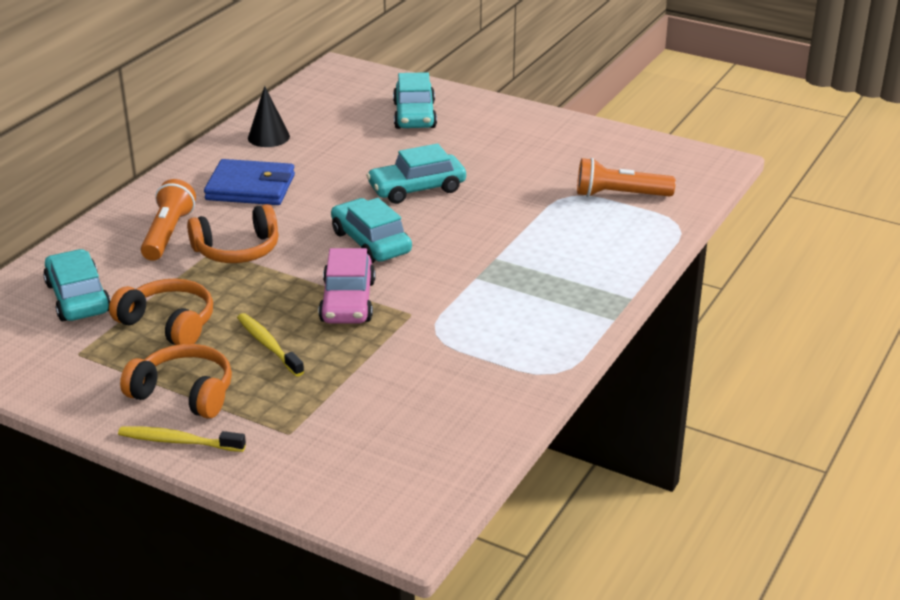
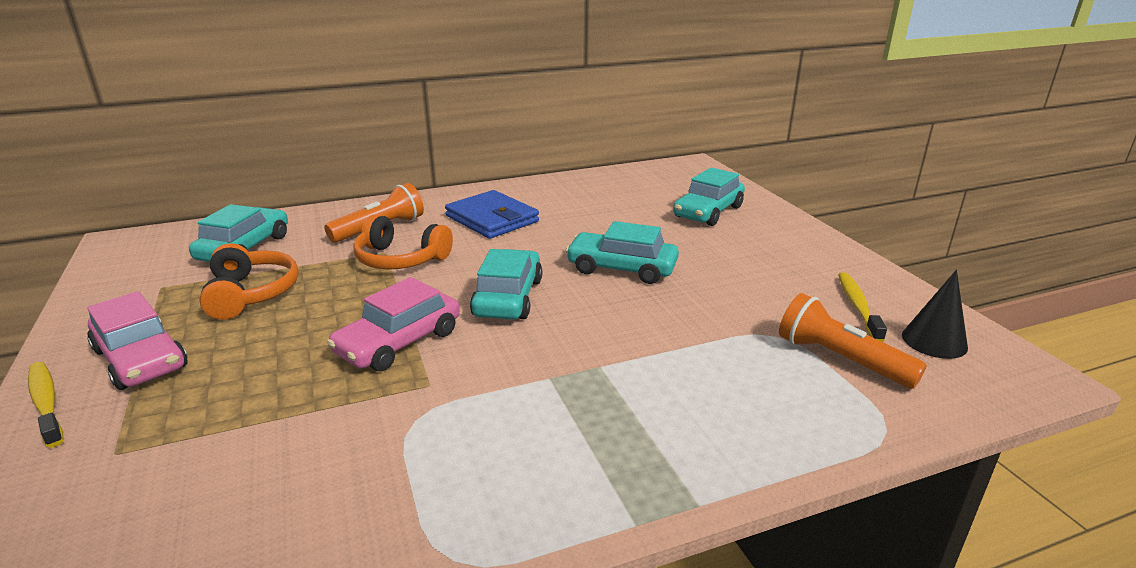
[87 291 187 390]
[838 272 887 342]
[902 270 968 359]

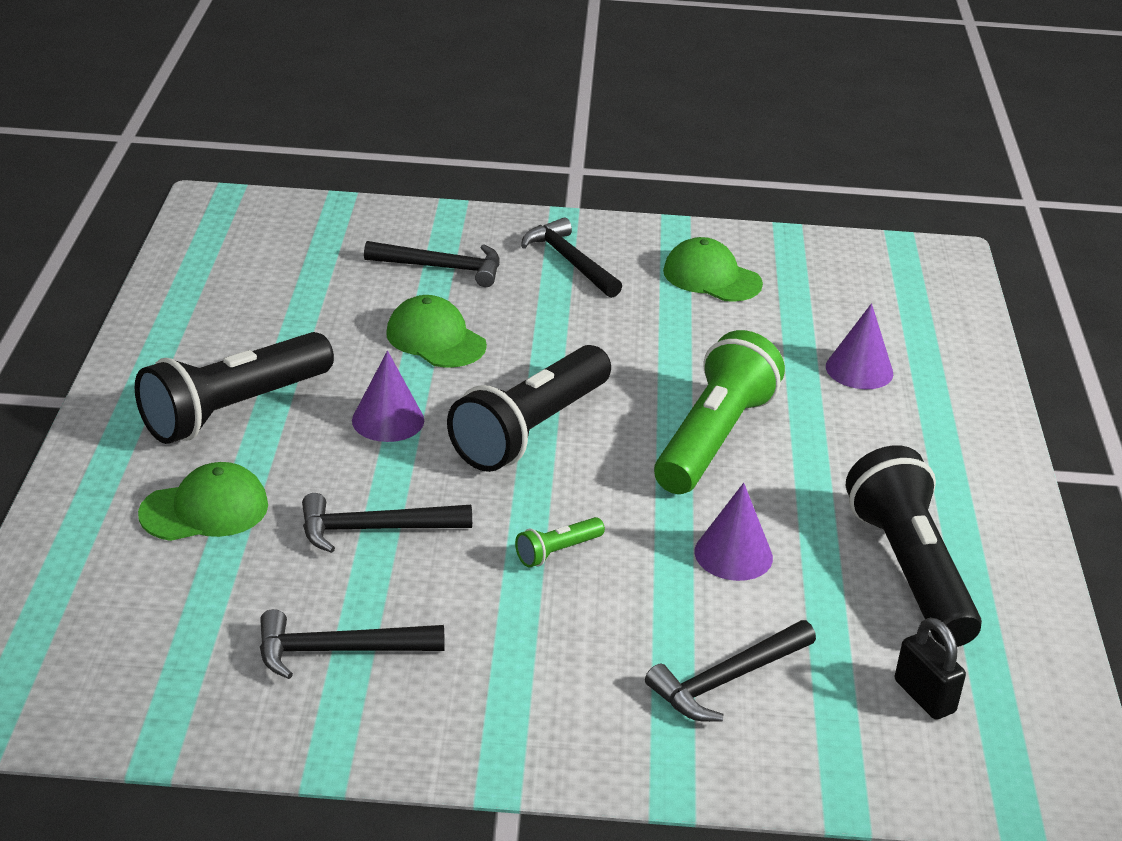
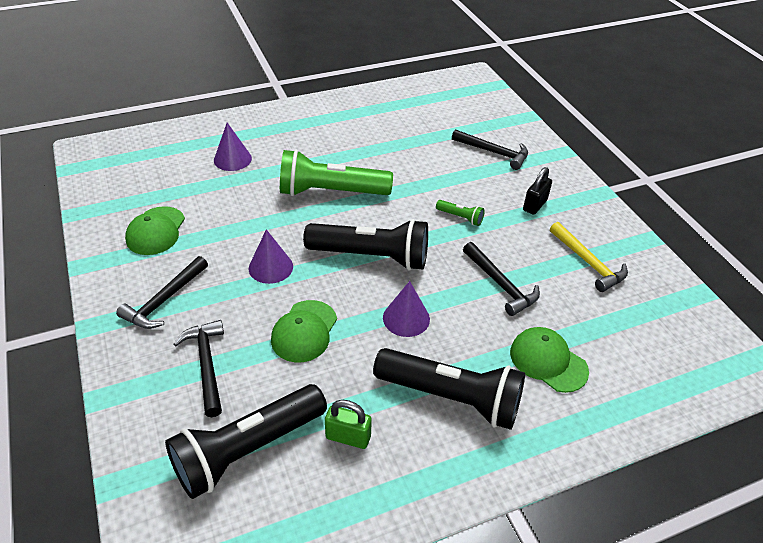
[550 222 628 292]
[249 229 293 284]
[165 384 327 499]
[523 167 552 215]
[325 400 372 449]

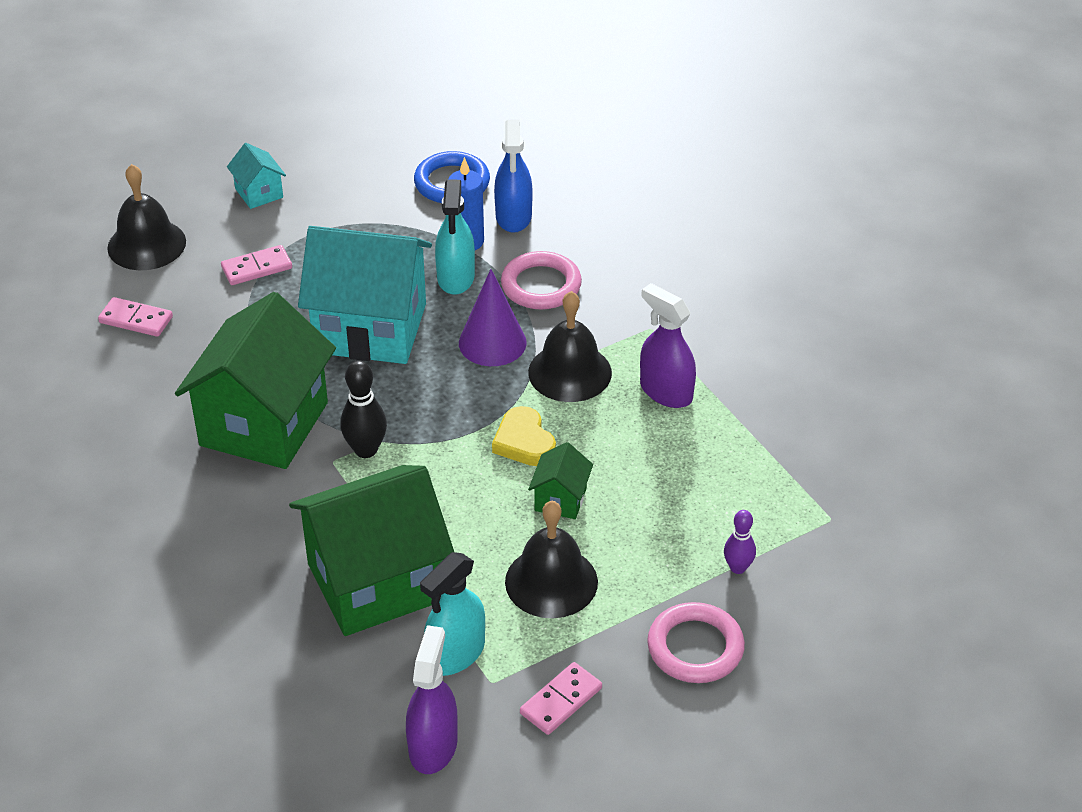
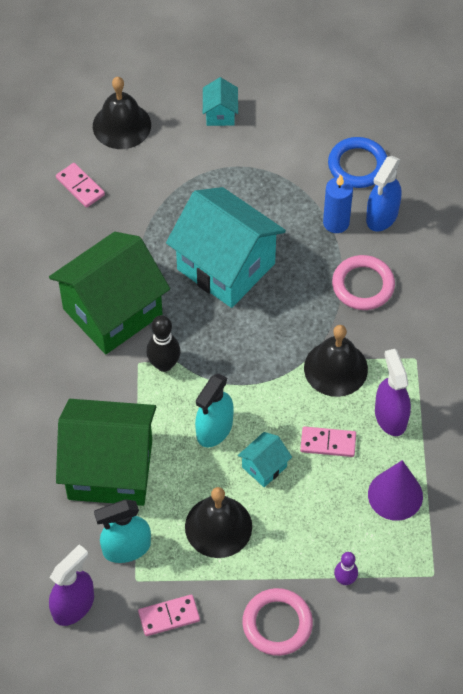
[300 426 356 457]
[195 373 234 447]
[368 460 423 521]
[492 406 556 466] (first image)
[238 432 292 487]

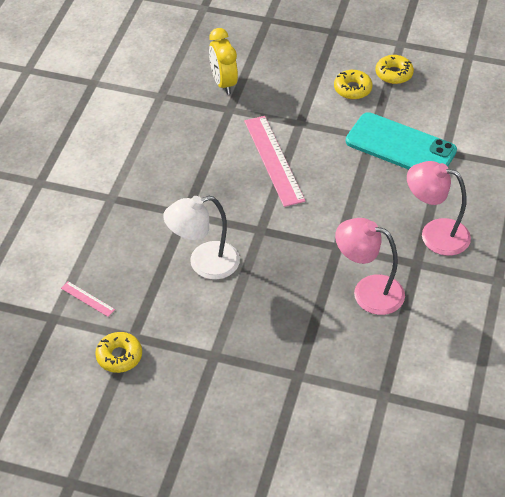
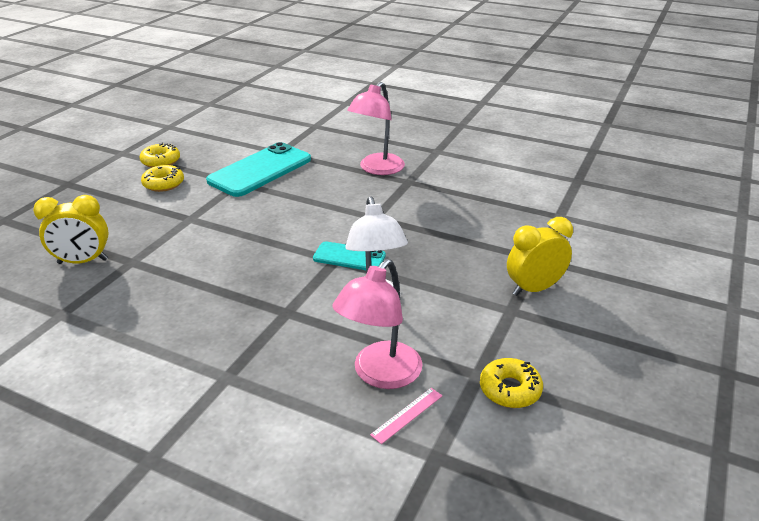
[244 116 305 207] (first image)
[333 259 423 389]
[313 241 386 270]
[507 217 573 296]

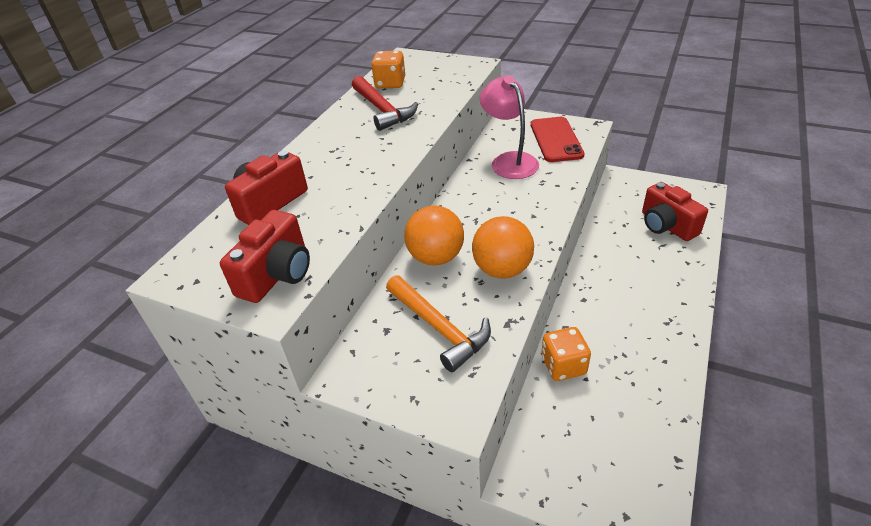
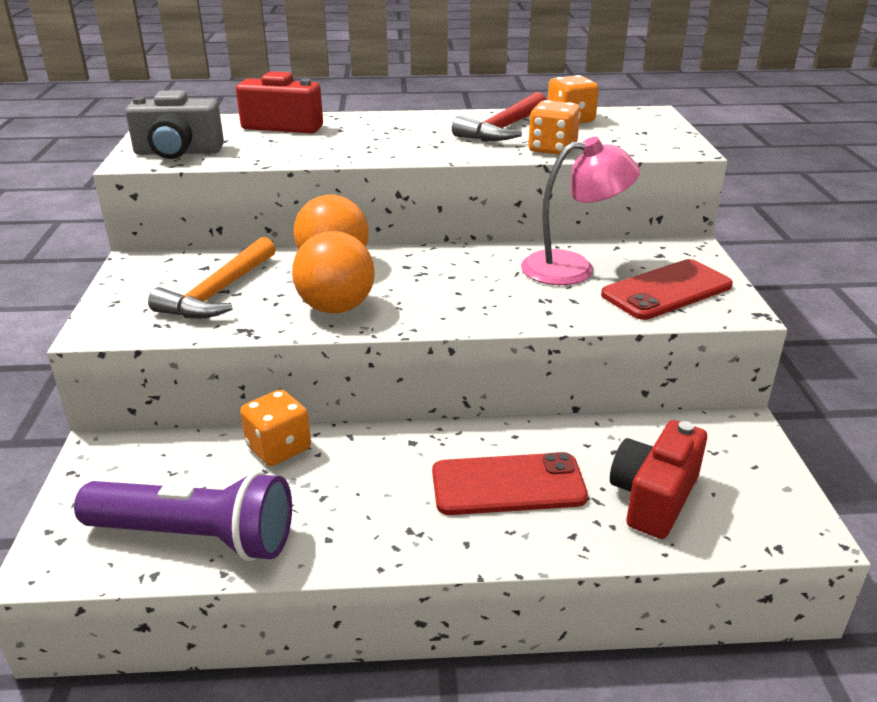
[125 90 224 159]
[521 137 640 285]
[74 471 292 561]
[432 452 588 515]
[528 100 580 155]

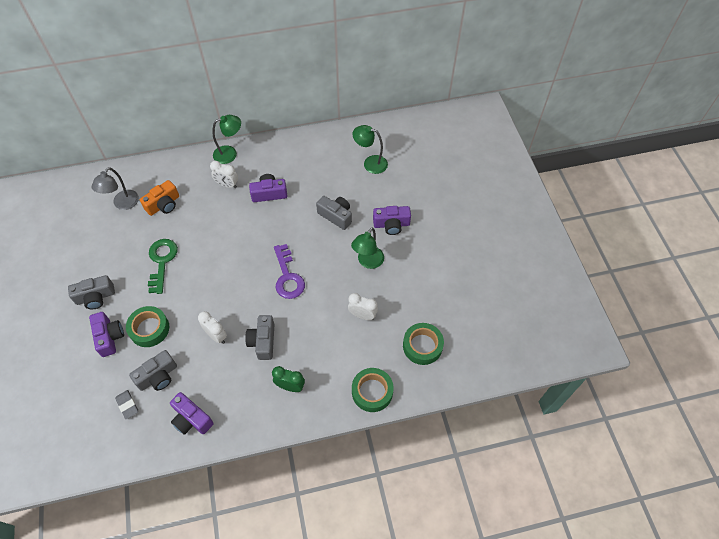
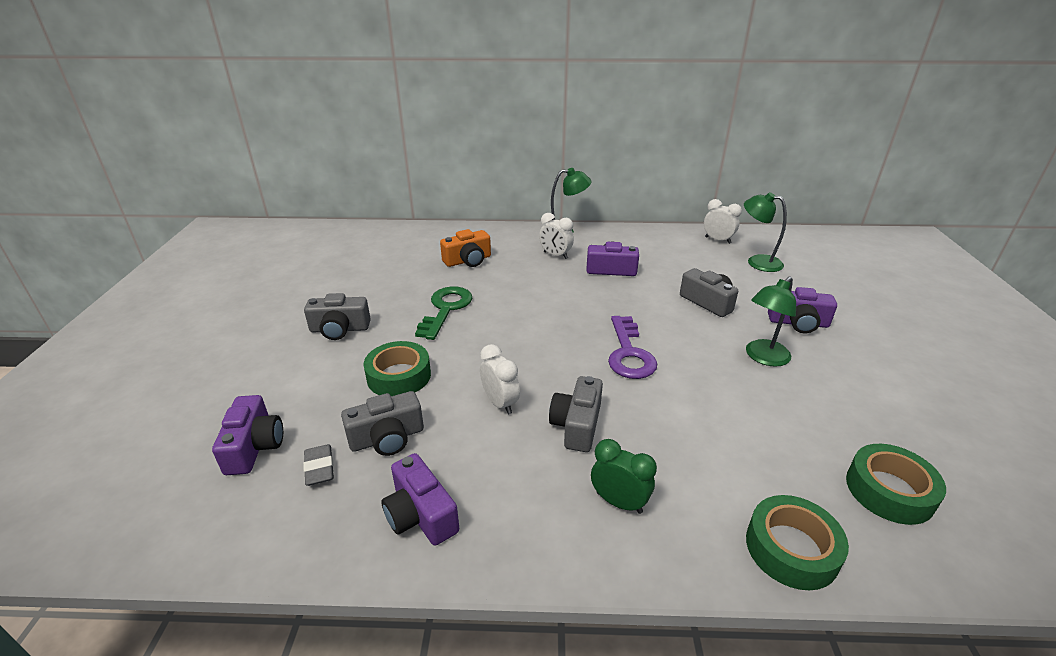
[212 395 283 475]
[91 167 139 210] (first image)
[704 199 742 244]

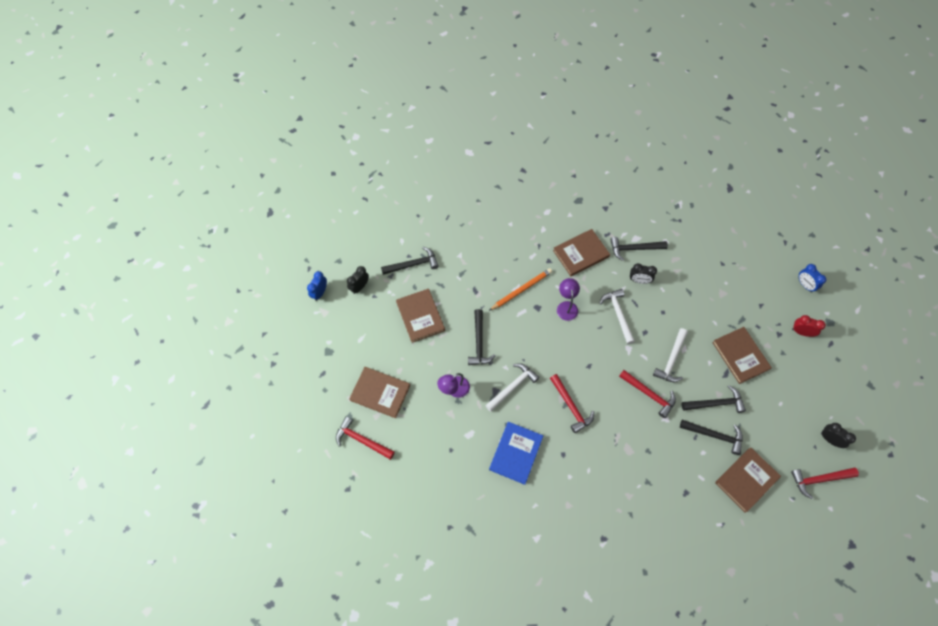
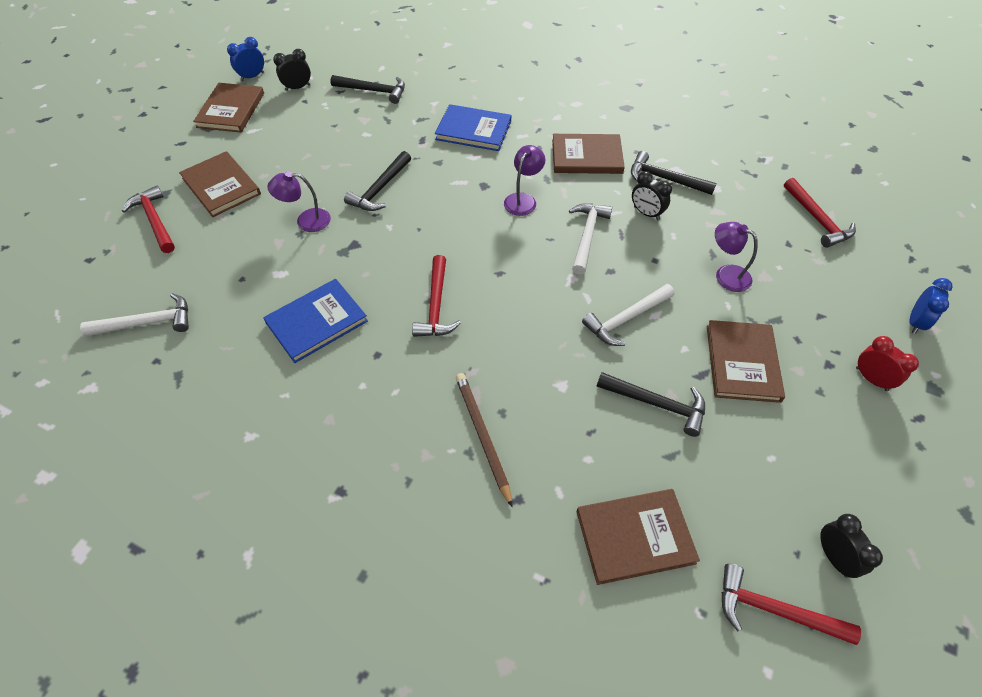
[193 83 264 133]
[80 293 189 337]
[489 268 552 311] (first image)
[784 178 856 248]
[680 420 743 455] (first image)
[910 278 952 334]
[435 104 511 151]
[456 373 513 508]
[715 222 758 292]

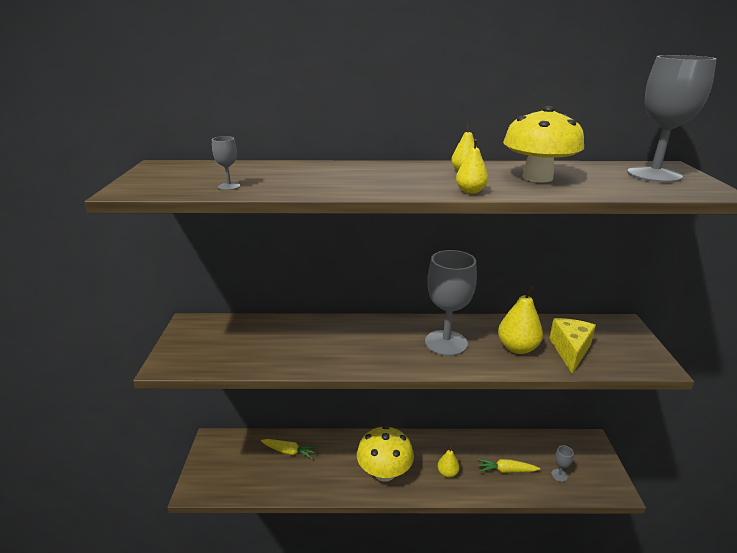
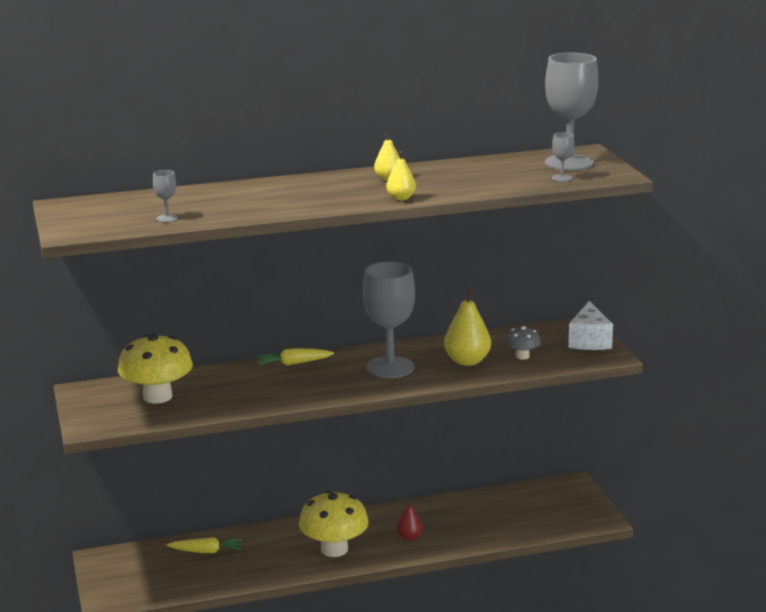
[396 498 423 541]
[256 348 334 366]
[118 334 193 404]
[505 326 541 360]
[552 132 574 182]
[568 301 613 350]

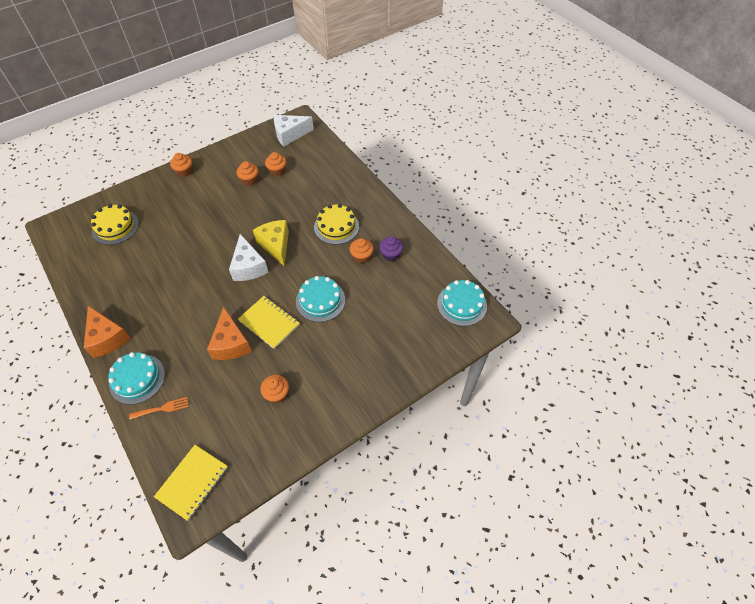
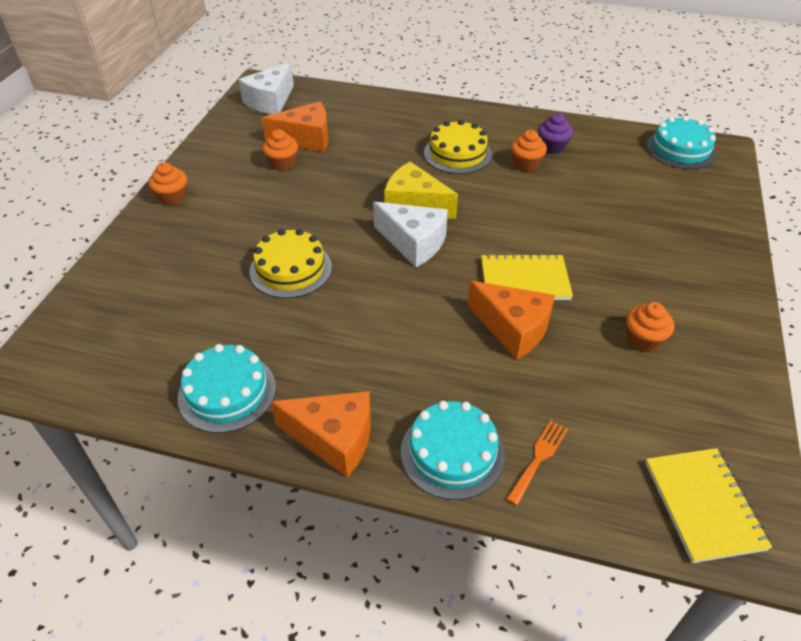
[249 229 332 298]
[262 101 328 152]
[178 344 276 433]

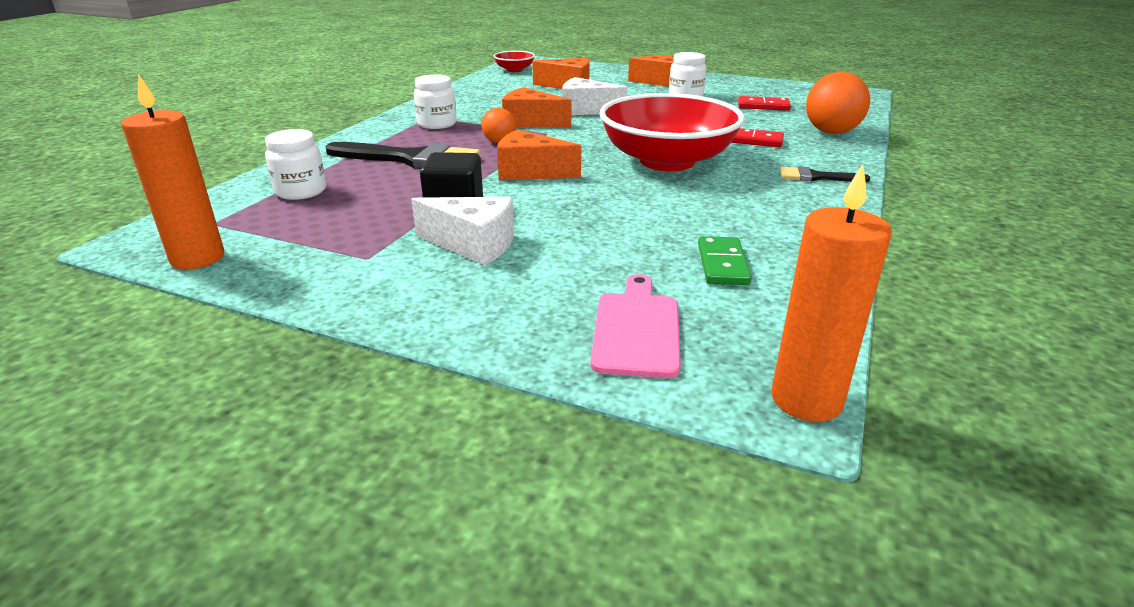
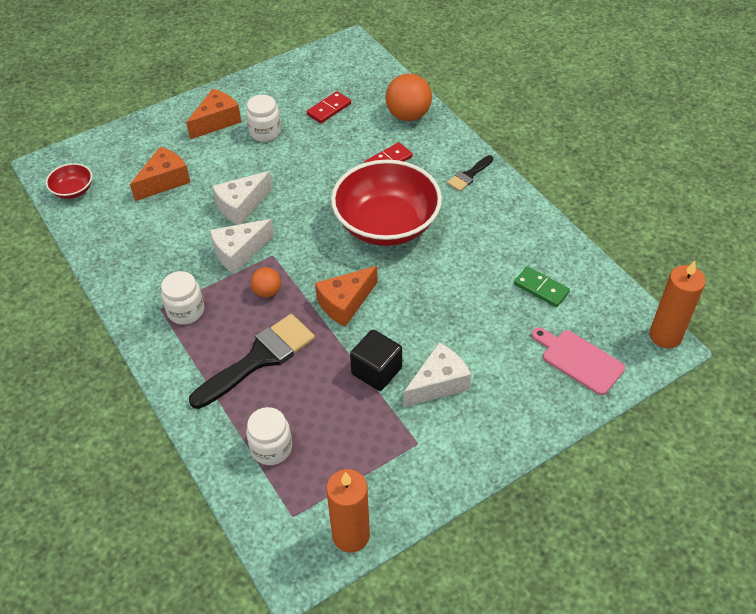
[210 219 274 274]

